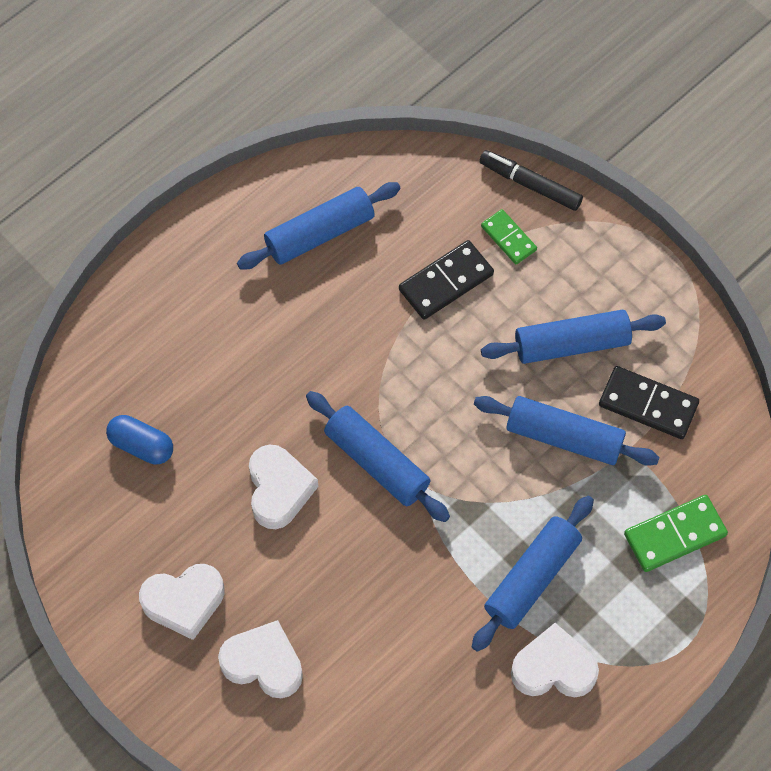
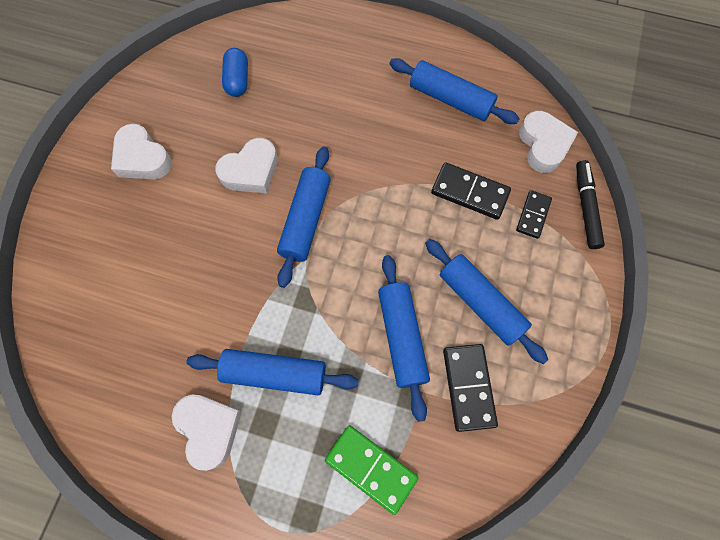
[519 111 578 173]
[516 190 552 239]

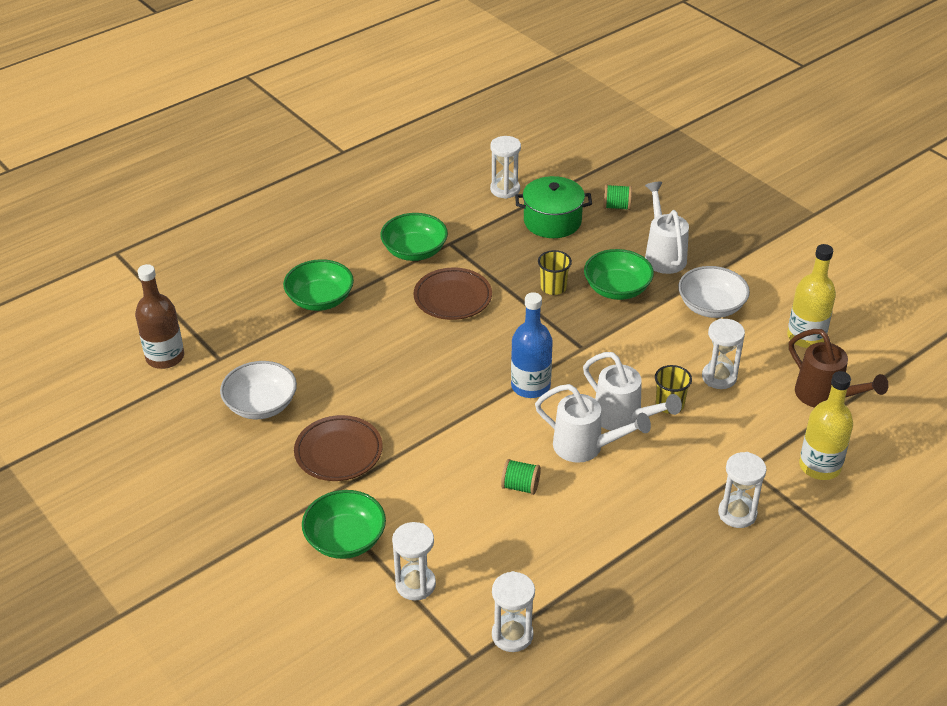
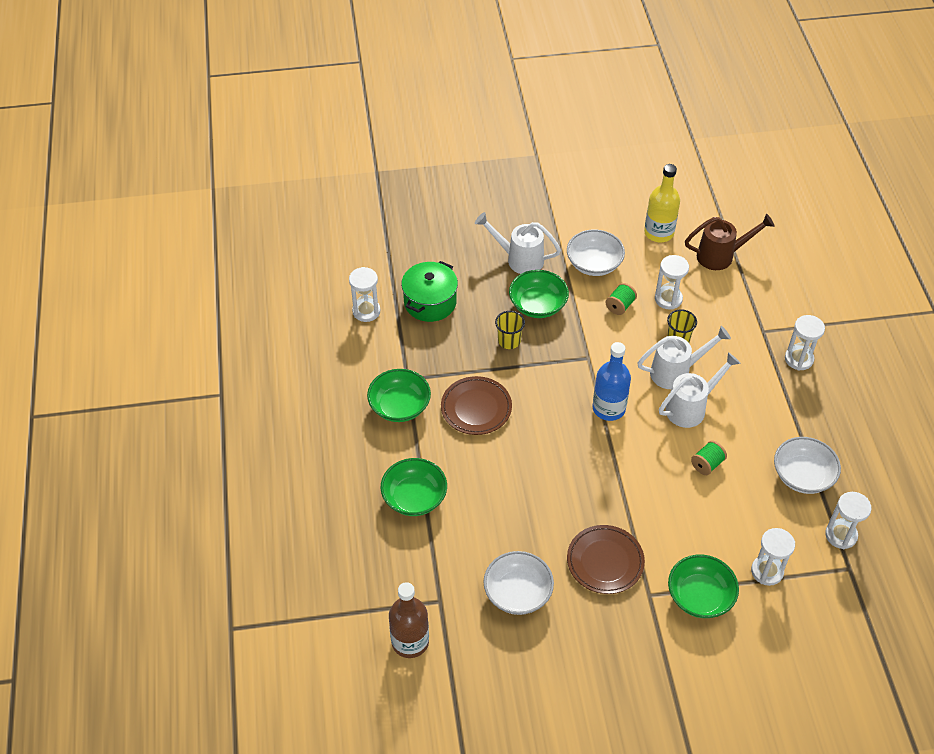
[605 283 637 315]
[799 371 853 480] (first image)
[774 437 841 494]

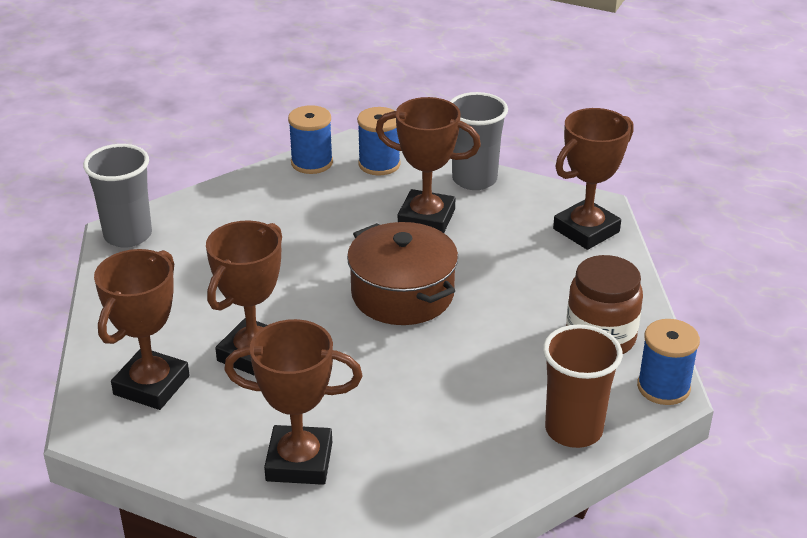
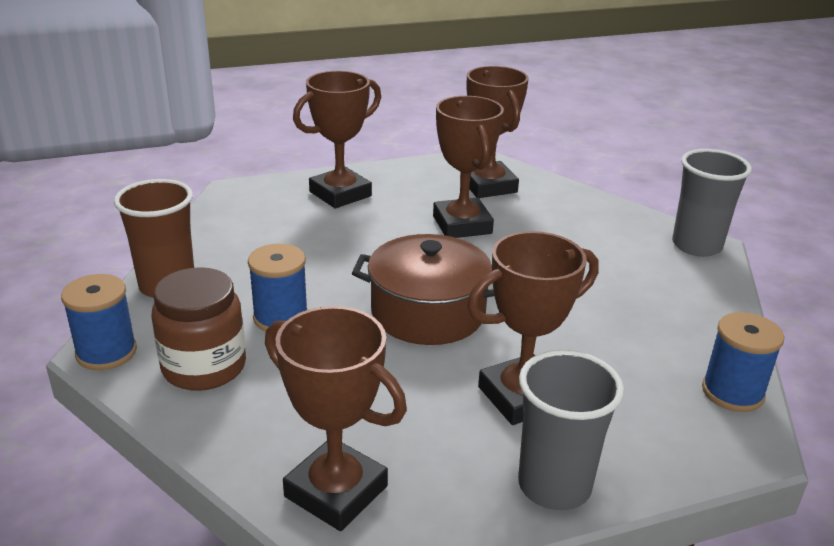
[248 244 308 331]
[265 306 407 531]

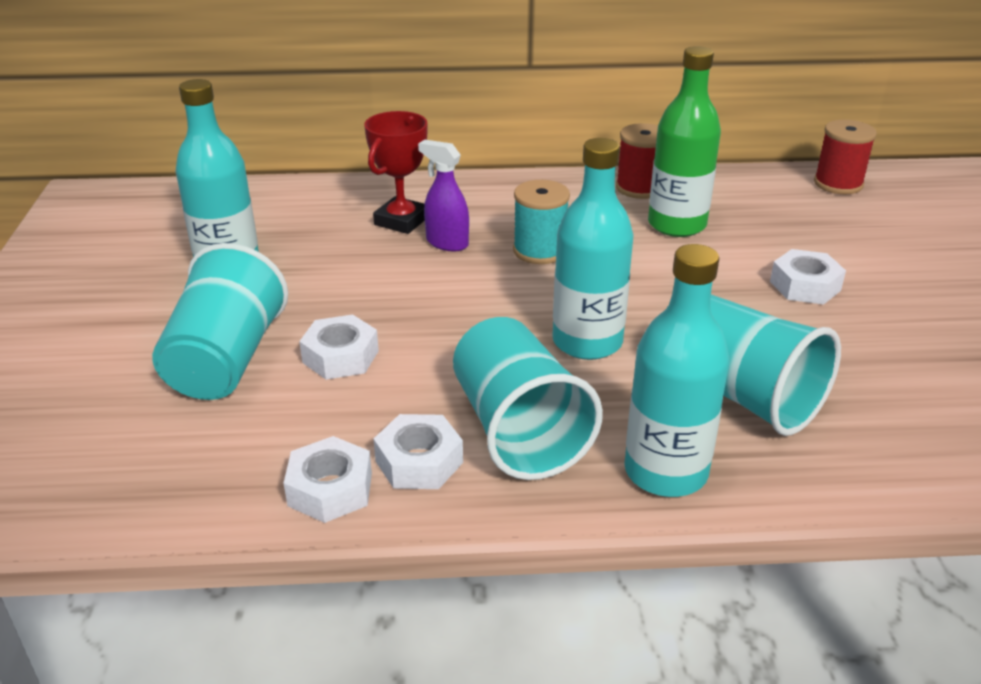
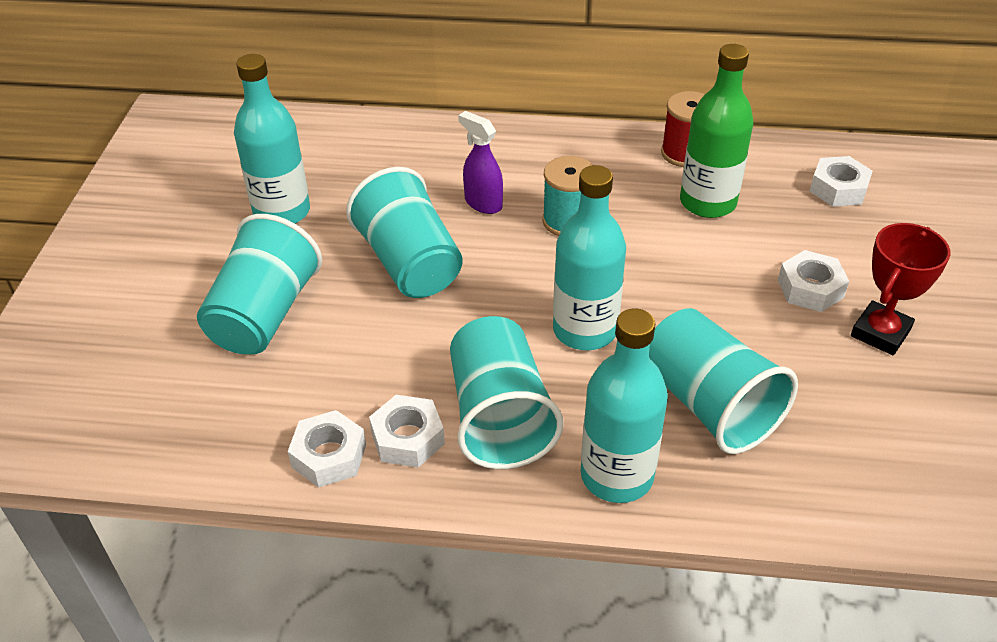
[810 156 873 207]
[851 223 950 355]
[814 120 877 194] (first image)
[346 167 463 298]

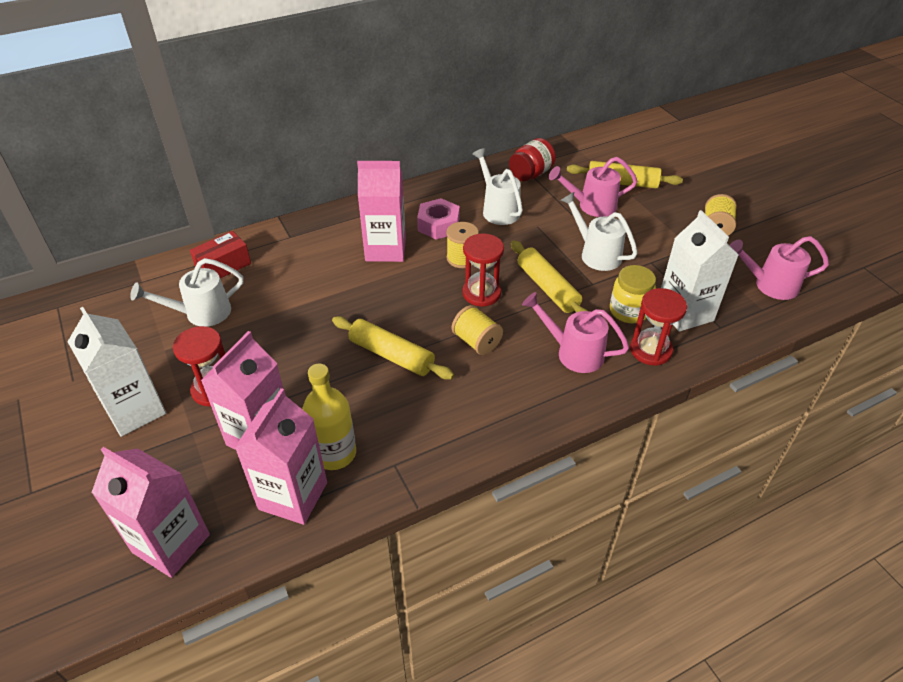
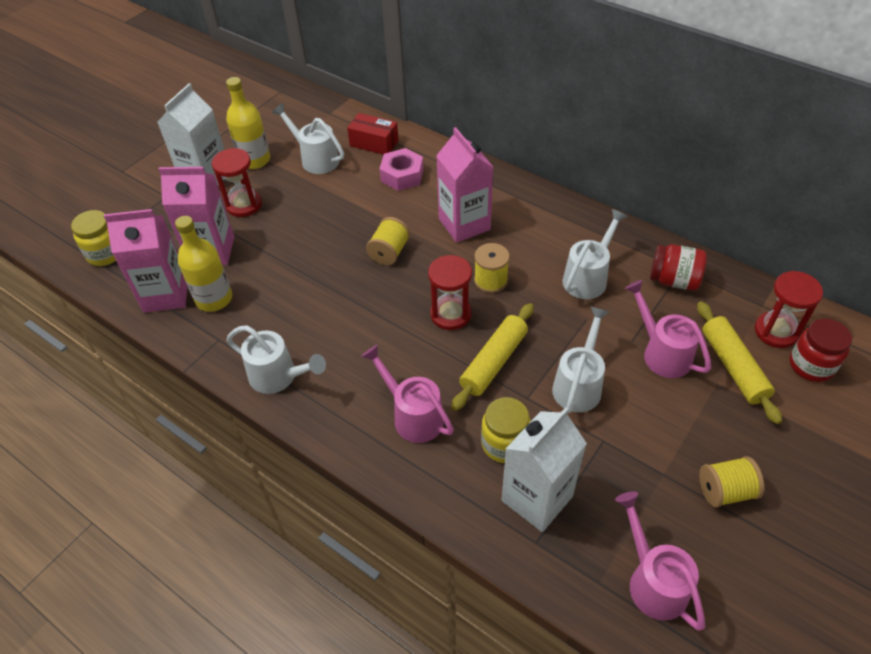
[71 210 116 266]
[332 316 454 380] (first image)
[380 148 424 191]
[366 217 410 265]
[361 345 454 443]
[755 271 823 348]
[226 77 270 169]
[226 325 326 394]
[790 319 852 382]

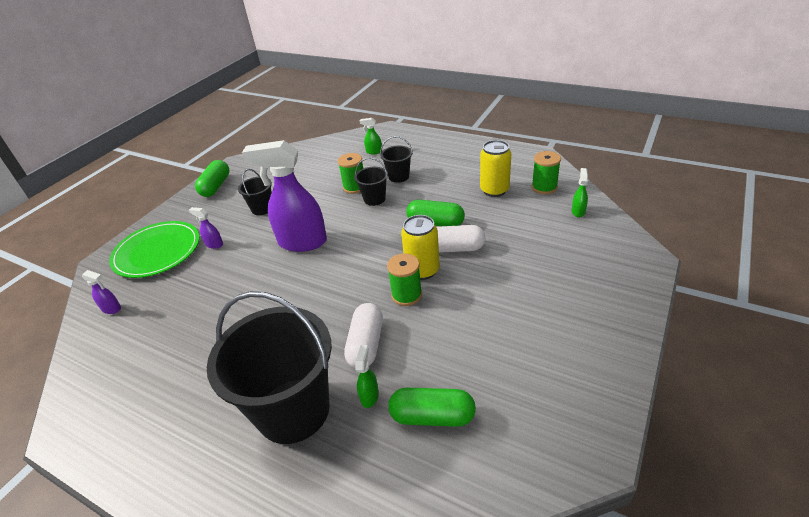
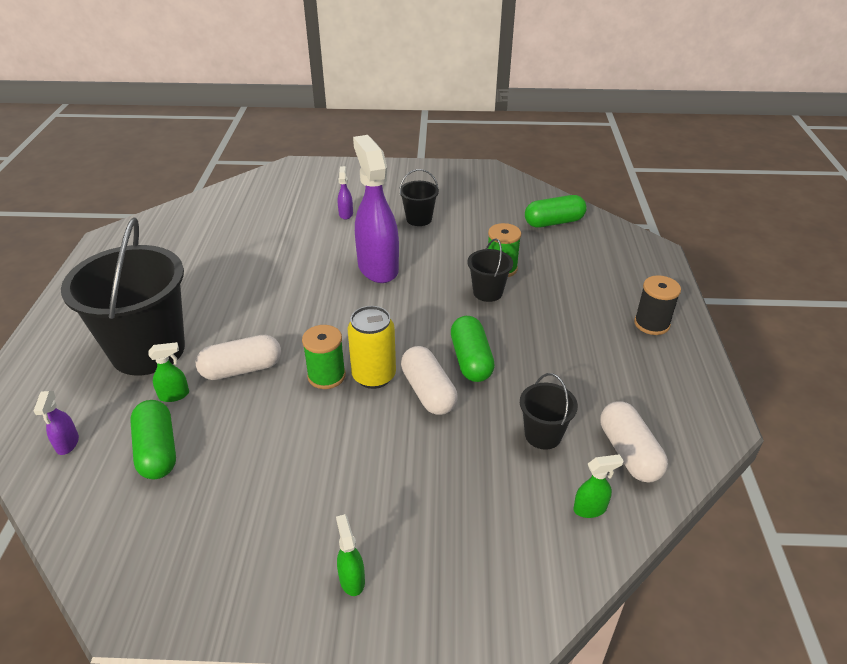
[34 391 79 455]
[109 221 199 278] (first image)
[525 195 587 228]
[336 514 365 596]
[520 373 578 450]
[480 140 511 197] (first image)
[600 401 668 483]
[634 275 681 335]

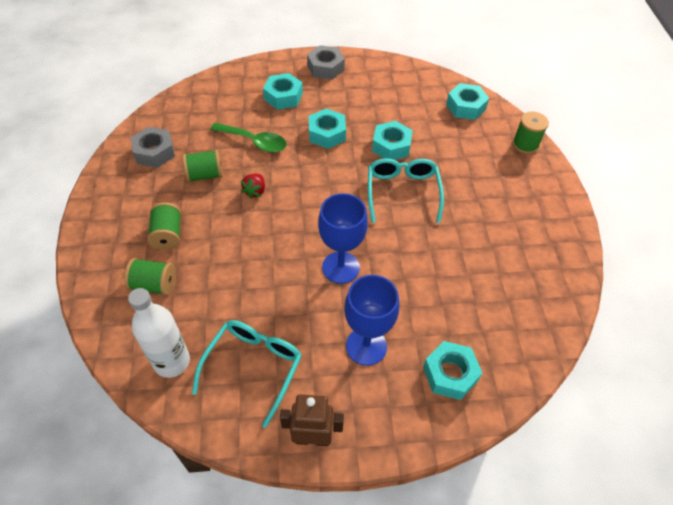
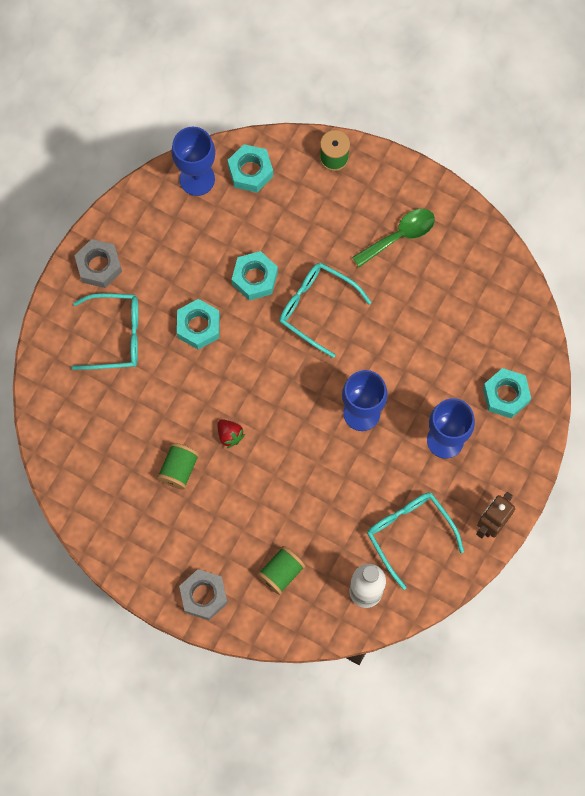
[179 569 228 620]
[147 202 181 250] (first image)
[352 209 435 267]
[71 293 138 370]
[171 127 215 196]

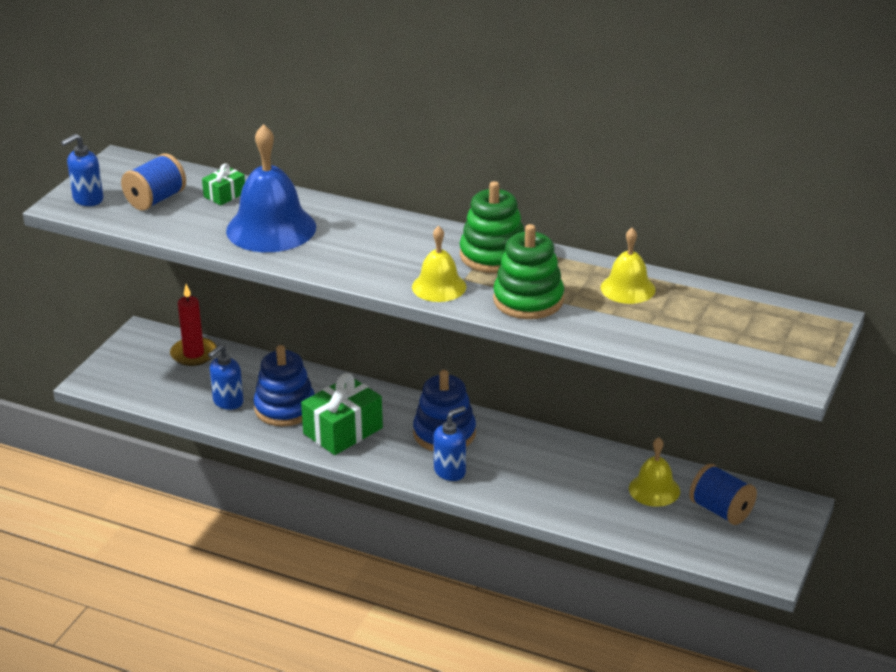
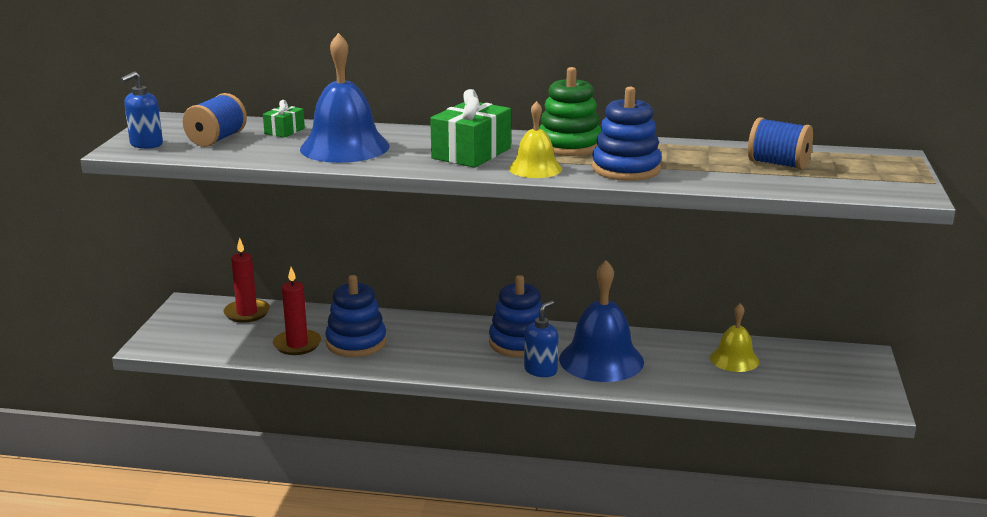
[273 267 321 355]
[430 89 511 168]
[592 87 662 181]
[601 228 656 304] (first image)
[748 117 813 170]
[559 261 644 382]

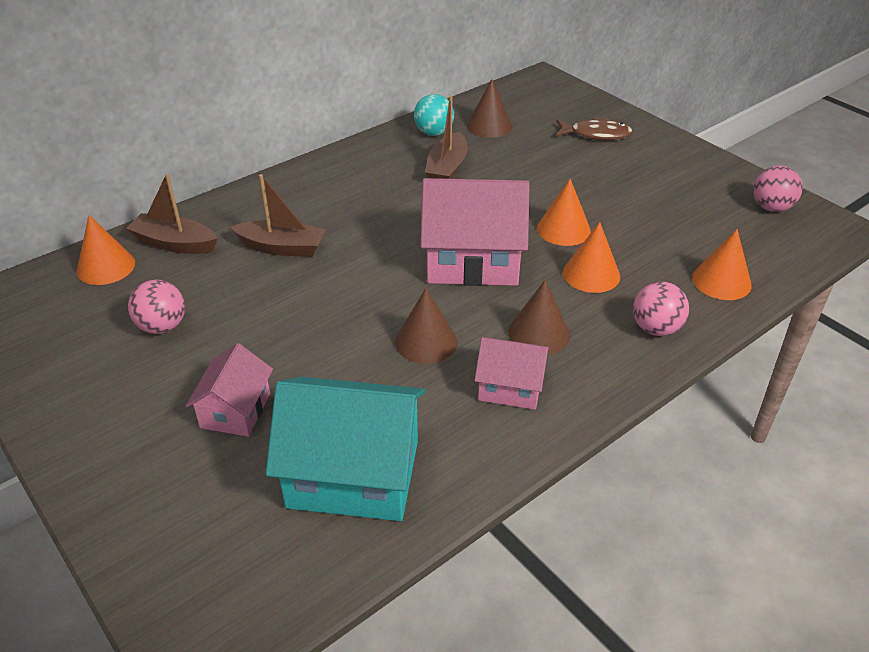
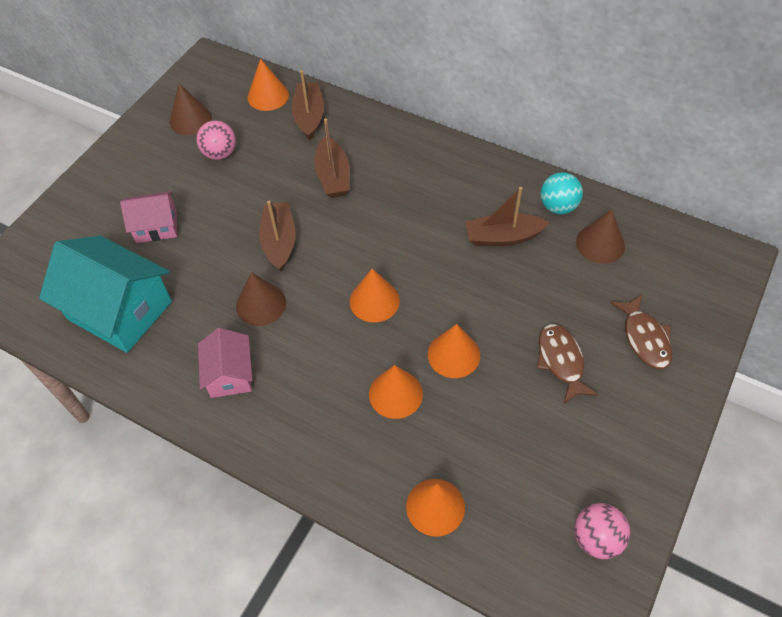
[39 236 172 353]
[350 269 400 323]
[170 83 212 135]
[633 282 689 336] (first image)
[259 201 296 271]
[537 324 598 404]

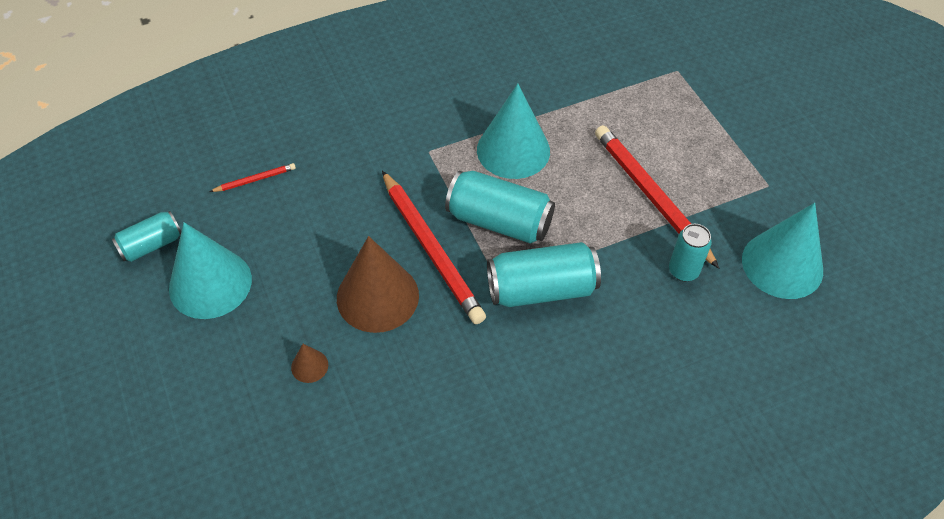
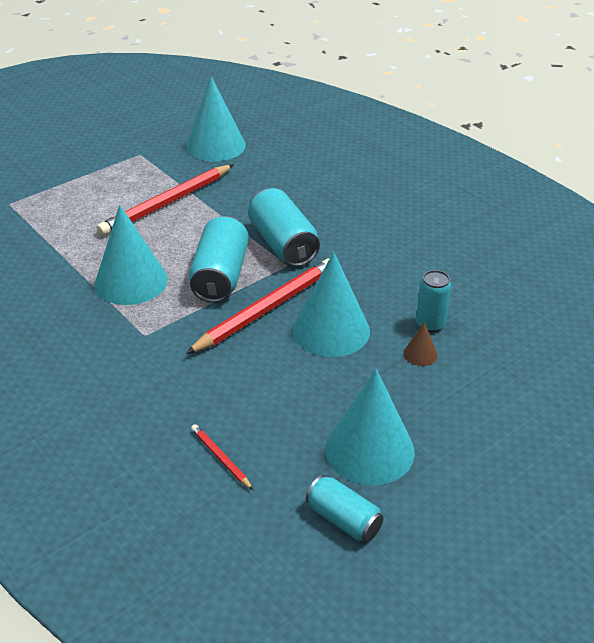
[292 252 370 357]
[416 270 451 333]

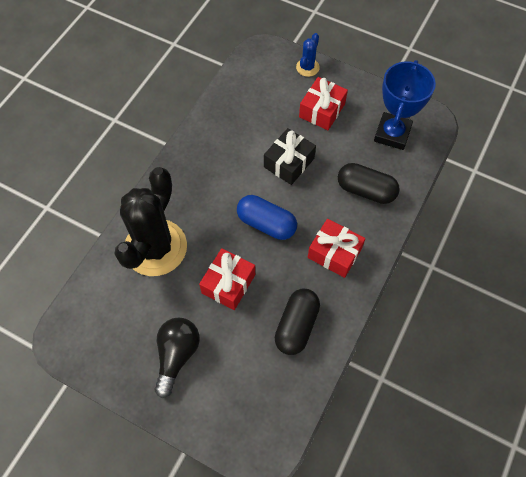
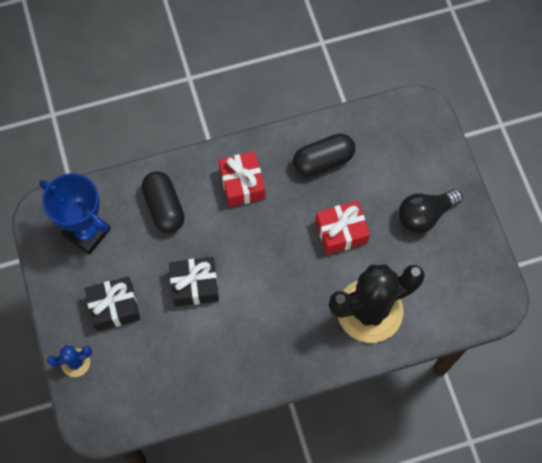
[237 195 297 240] (first image)
[85 277 140 331]
[39 173 111 255]

